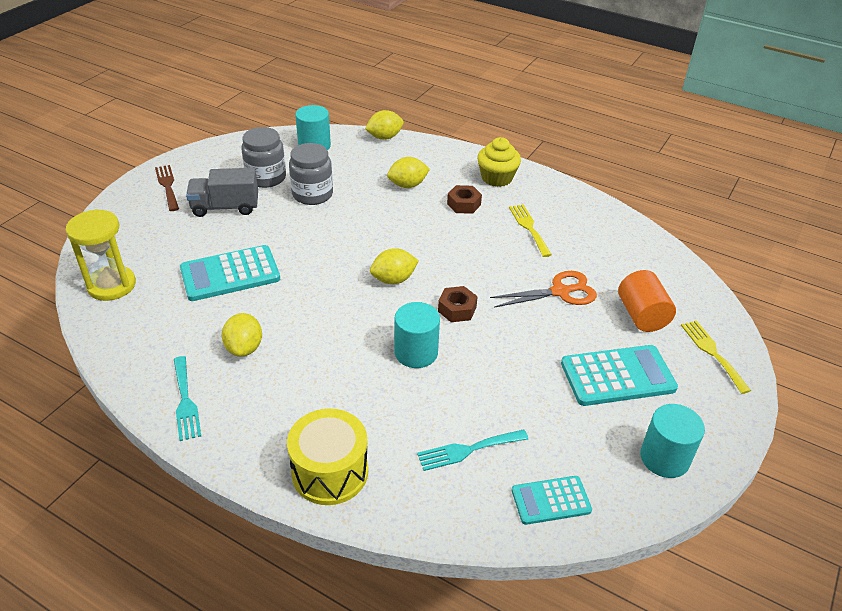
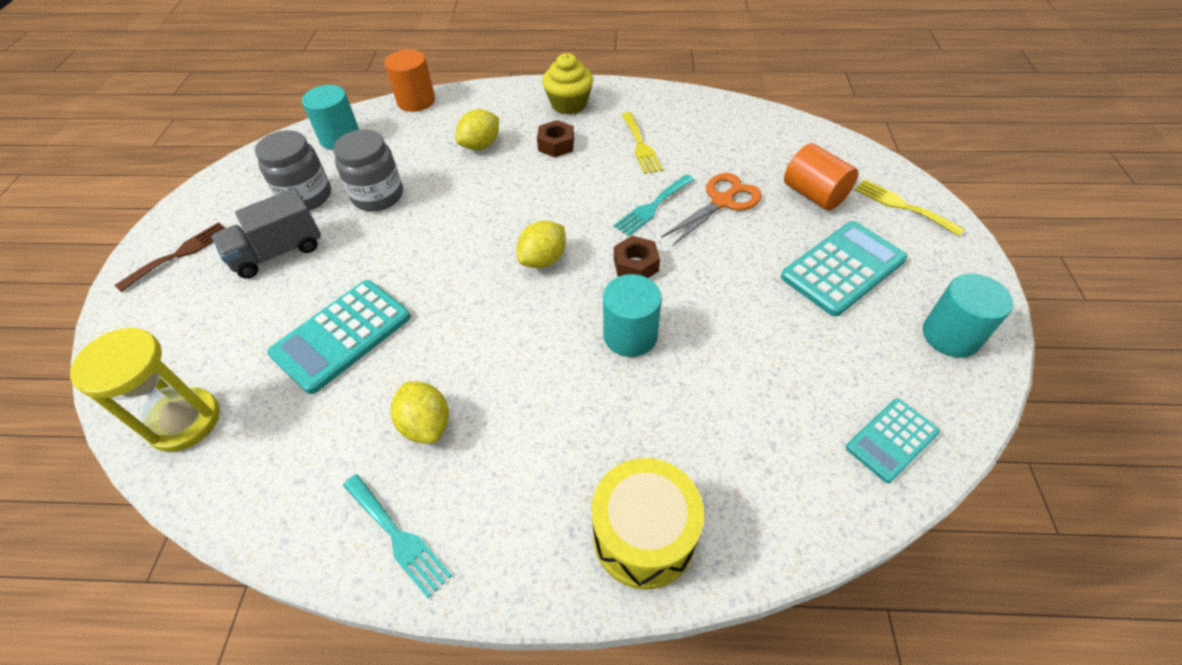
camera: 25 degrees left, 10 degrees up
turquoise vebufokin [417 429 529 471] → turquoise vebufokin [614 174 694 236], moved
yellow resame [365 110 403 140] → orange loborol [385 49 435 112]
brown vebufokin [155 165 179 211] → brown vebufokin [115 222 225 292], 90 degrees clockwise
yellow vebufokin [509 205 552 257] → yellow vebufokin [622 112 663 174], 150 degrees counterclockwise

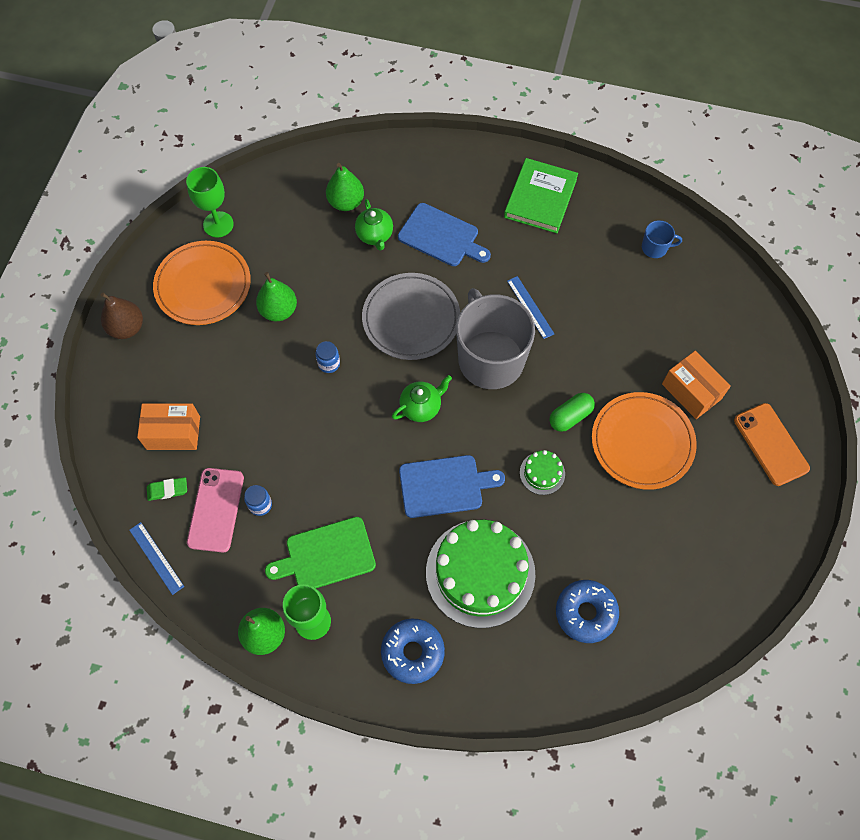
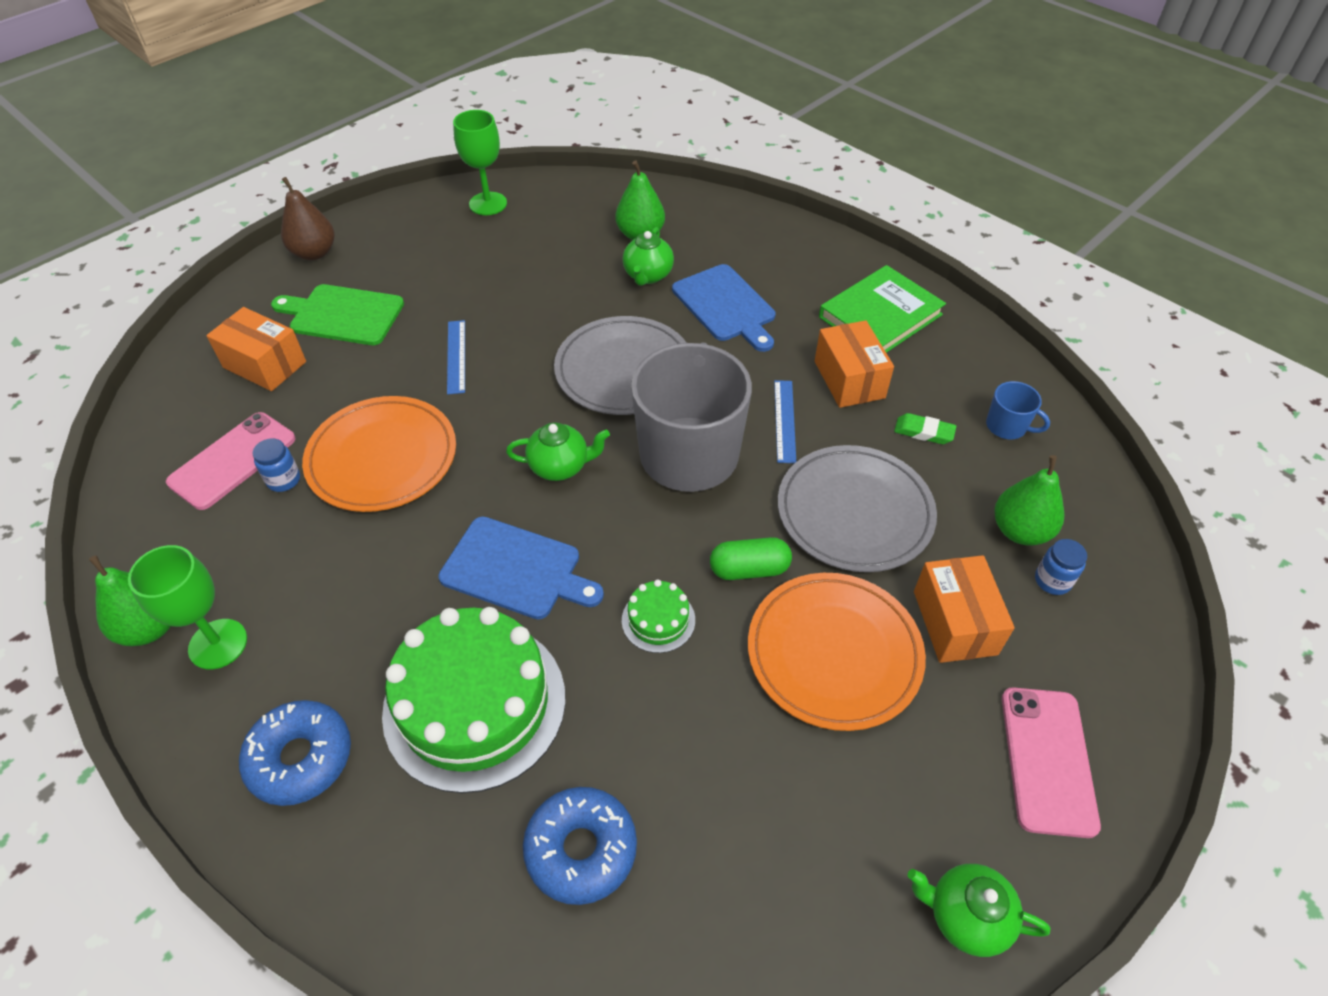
camera: 30 degrees right, 15 degrees down
- → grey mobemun [778 445 937 572]
- → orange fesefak [815 320 894 408]
- → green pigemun [908 864 1051 957]
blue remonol [129 522 184 595] → blue remonol [447 320 465 395], moved
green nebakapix [147 477 187 501] → green nebakapix [894 413 956 444], moved
orange mobemun [153 241 251 325] → orange mobemun [302 396 456 512], moved
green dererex [256 272 297 321] → green dererex [994 455 1064 546], moved
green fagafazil [265 517 376 588] → green fagafazil [271 284 404 345], moved
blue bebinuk [316 341 340 373] → blue bebinuk [1035 539 1087 595], moved
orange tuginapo [734 403 810 486] → pink tuginapo [1002 687 1101 838]

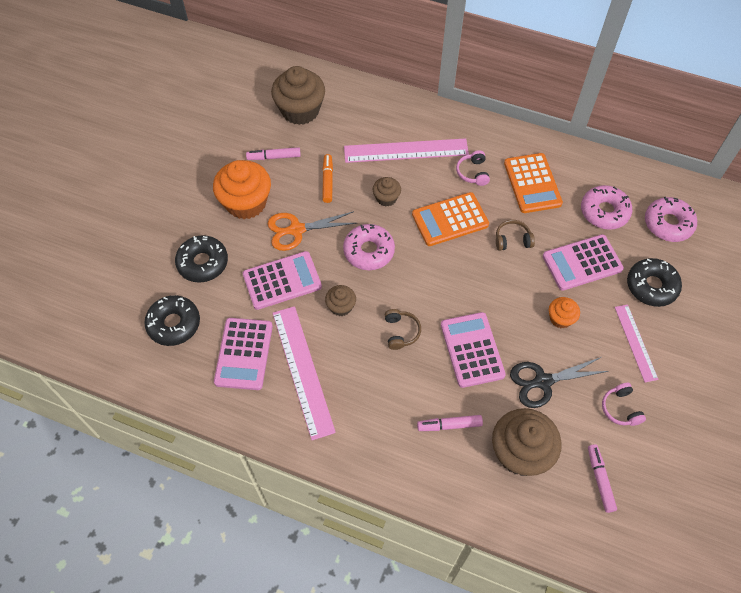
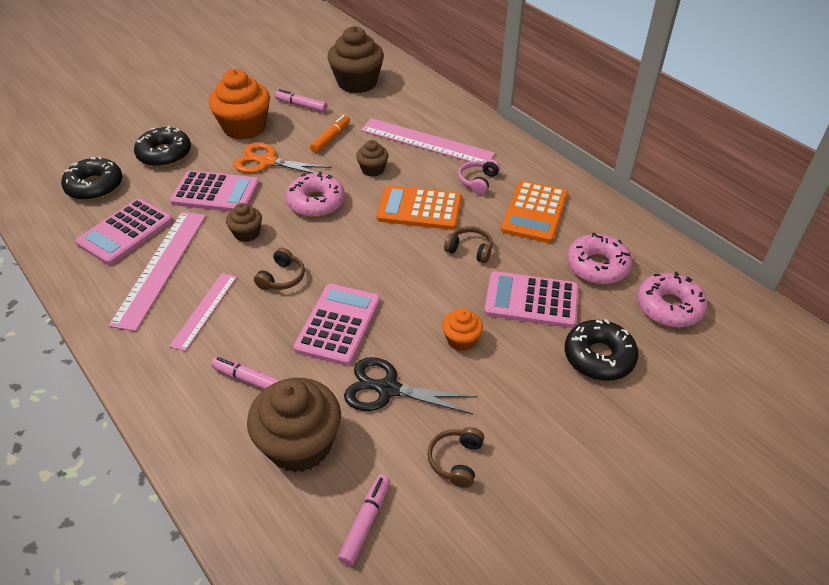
camera: 30 degrees right, 15 degrees down
pink remonol [615 304 659 382] → pink remonol [169 273 237 351], moved
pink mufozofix [602 383 646 426] → brown mufozofix [427 427 484 488]

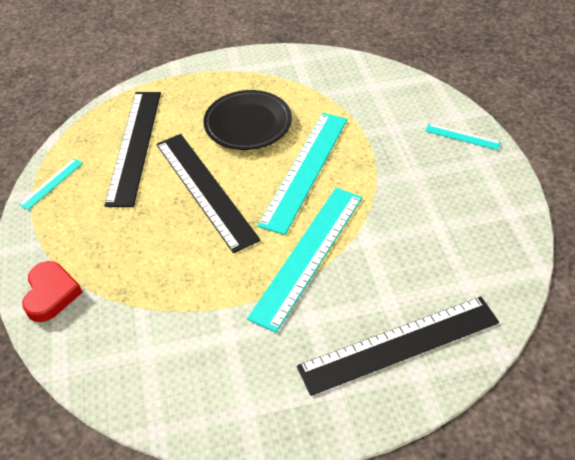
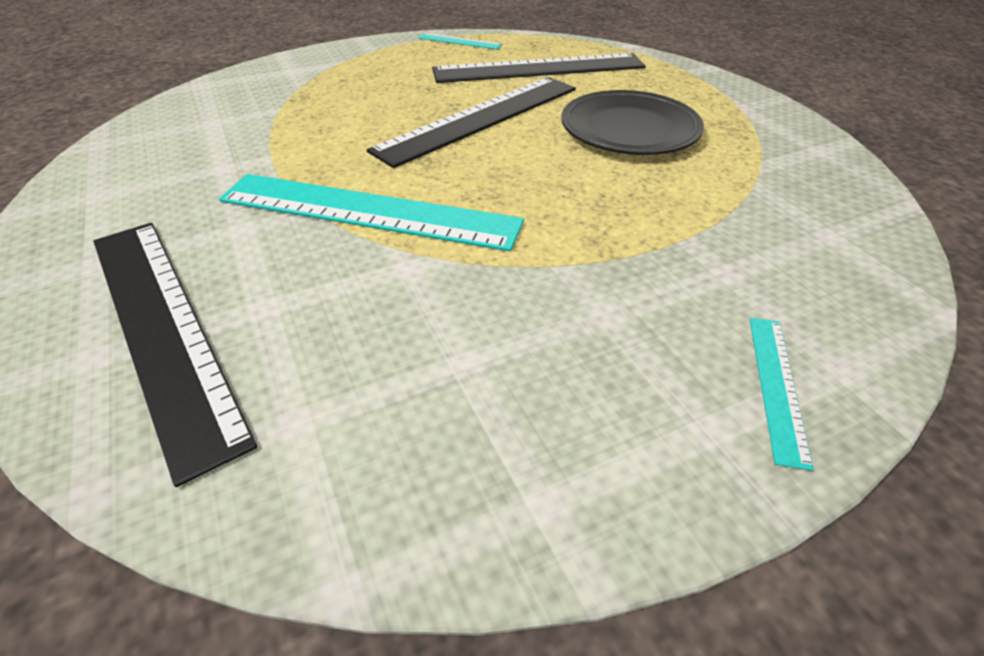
camera: 75 degrees right, 5 degrees down
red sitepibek [22 261 82 322] → -
turquoise remonol [257 113 348 235] → -

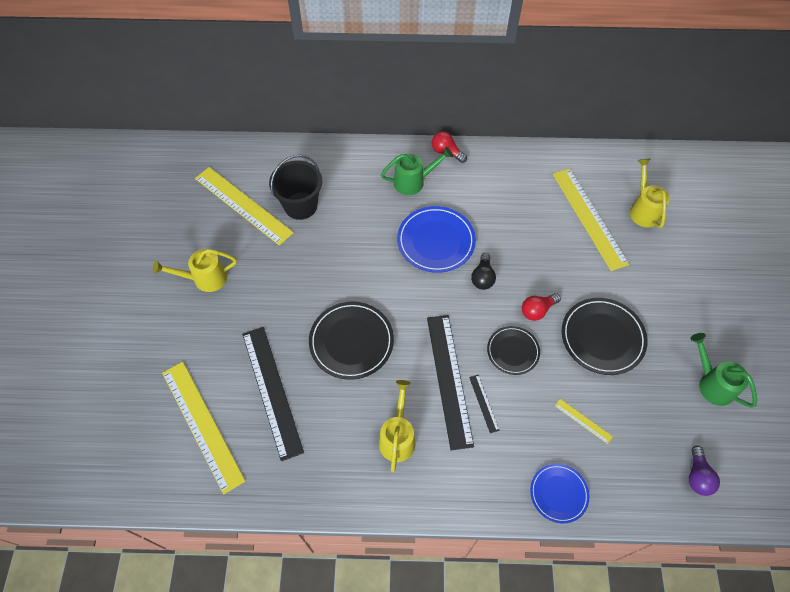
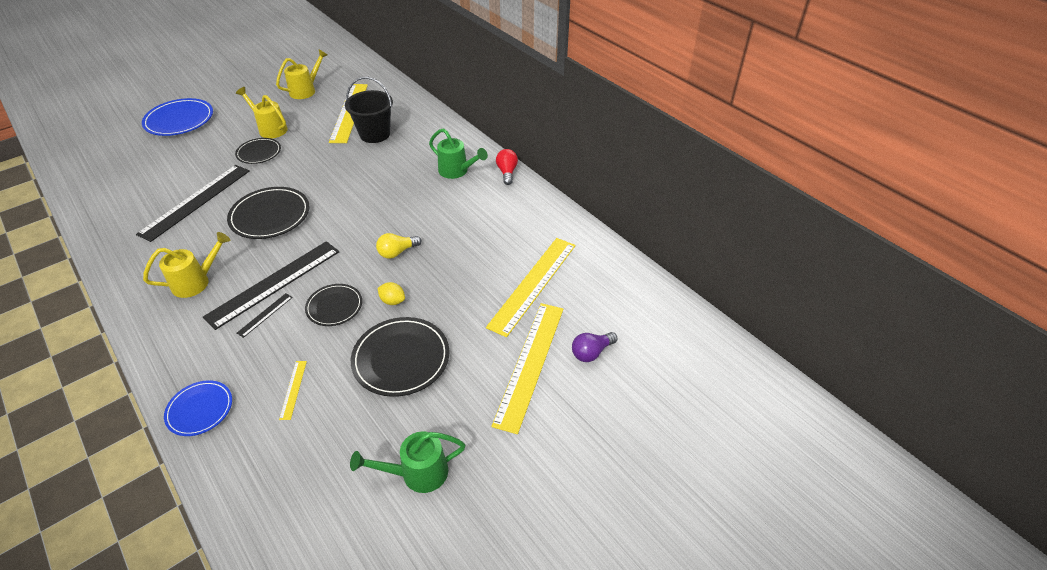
camera: 50 degrees right, 15 degrees down
- → black mobemun [235 138 281 164]
yellow remonol [162 362 245 494] → yellow remonol [492 303 563 434], moved
blue mobemun [397 206 476 273] → blue mobemun [142 98 213 136], moved
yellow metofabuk [630 159 670 228] → yellow metofabuk [276 49 327 99], moved
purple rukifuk [689 446 720 496] → purple rukifuk [572 332 617 362], moved
red rukifuk [522 293 561 321] → yellow resame [378 282 405 305]
black rukifuk [471 253 496 290] → yellow rukifuk [376 233 421 259]
green metofabuk [690 333 757 408] → green metofabuk [350 431 465 493], 120 degrees counterclockwise

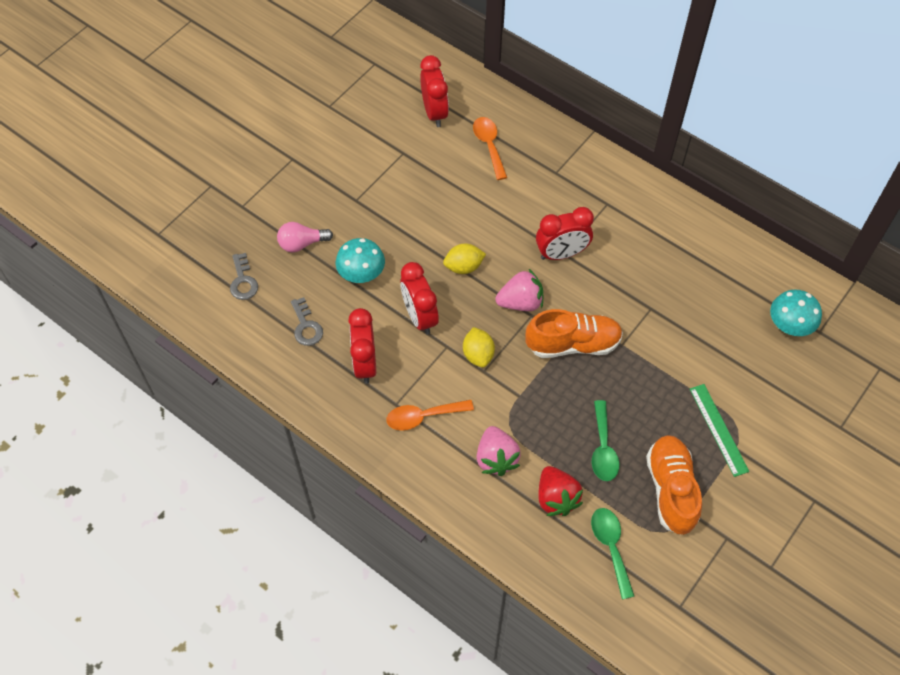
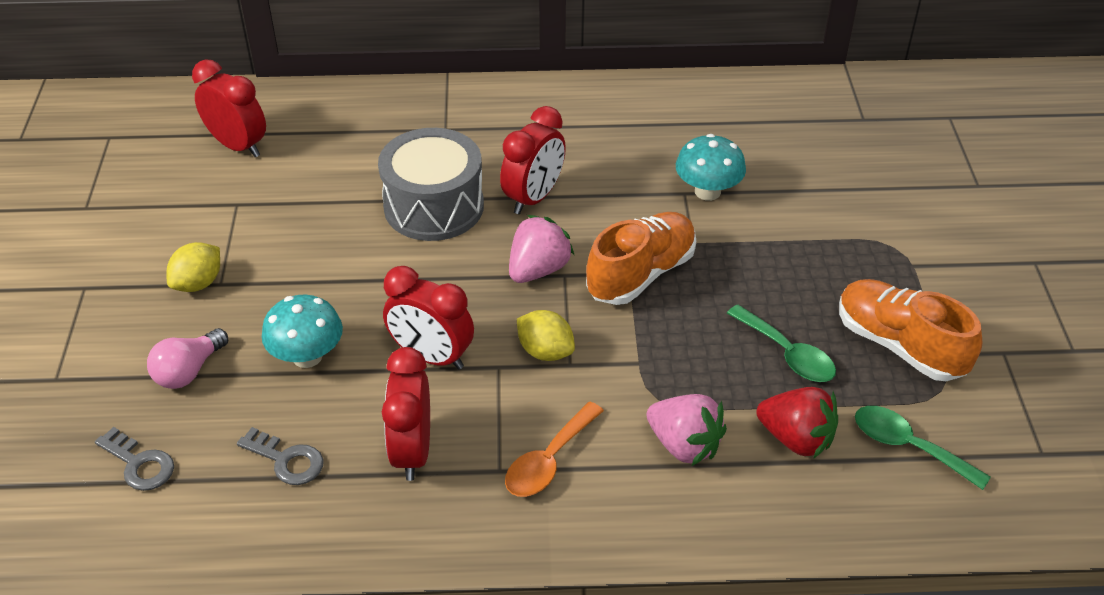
camera: 40 degrees left, 15 degrees down
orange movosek [473 117 507 180] → -
green remonol [690 384 749 477] → -
- → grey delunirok [378 128 484 241]
yellow resame [443 244 486 274] → yellow resame [166 242 220 292], moved
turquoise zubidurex [770 289 822 336] → turquoise zubidurex [676 134 746 201], moved
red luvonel [348 308 376 384] → red luvonel [382 347 430 481], 45 degrees clockwise

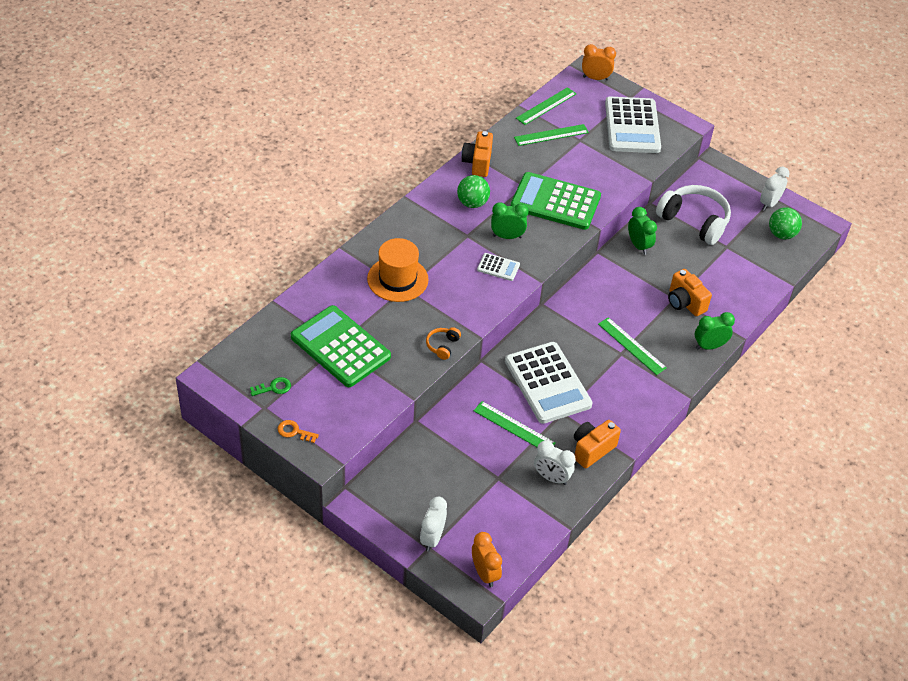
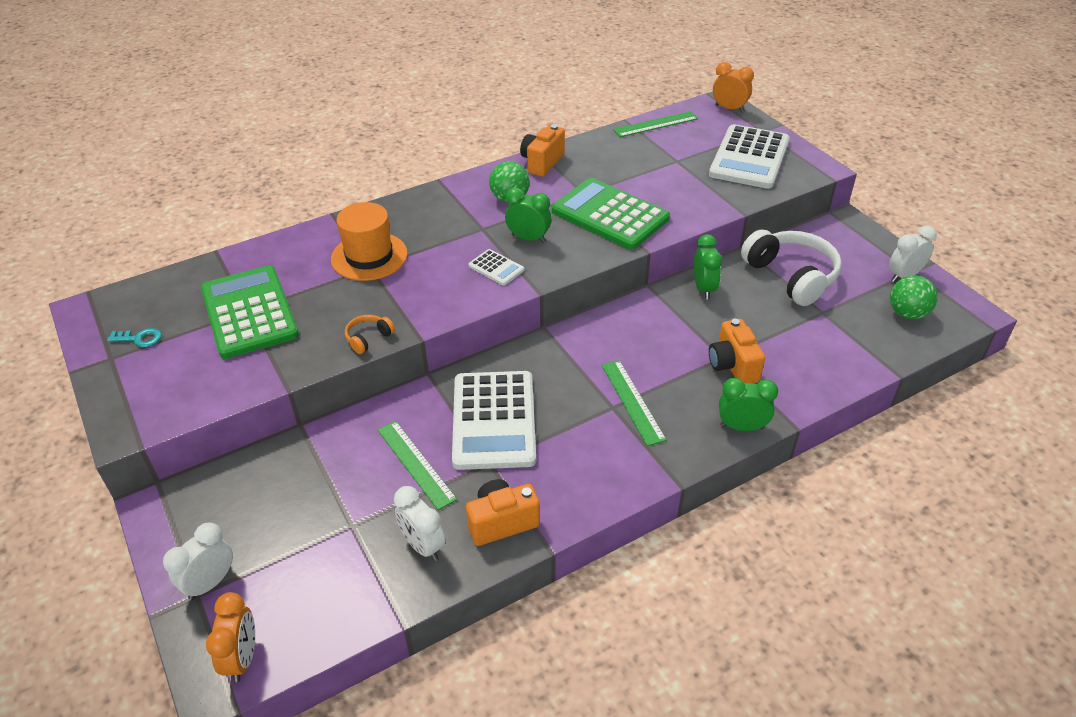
camera: 25 degrees right, 5 degrees down
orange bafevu [277 420 319 443] → -
green remonol [514 124 589 146] → -
green bafevu [250 377 291 396] → turquoise bafevu [107 328 162 347]

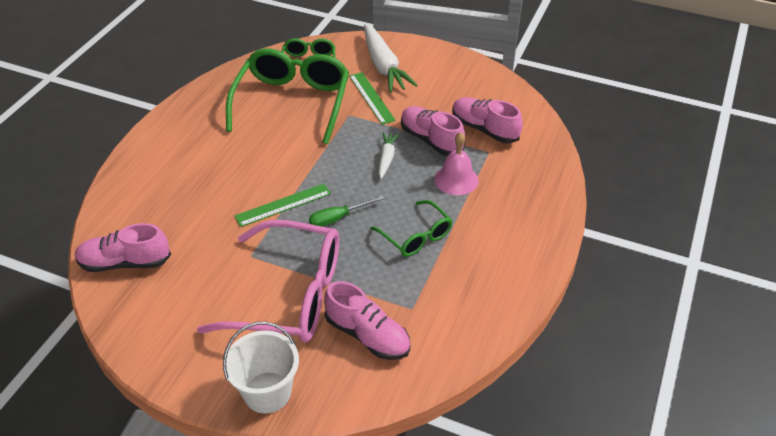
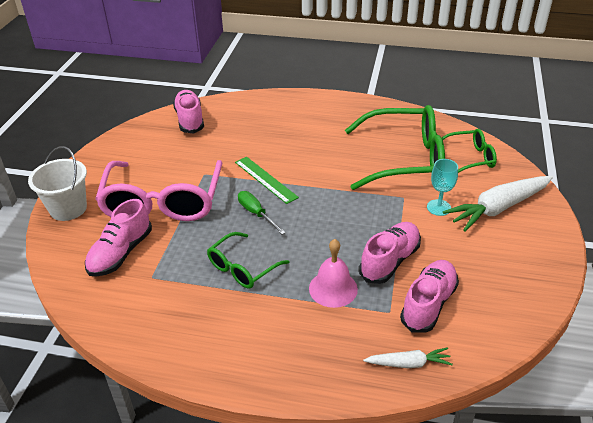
camera: 80 degrees right, 5 degrees down
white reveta [379 132 399 179] → white reveta [363 347 453 368], moved
green remonol [349 72 396 125] → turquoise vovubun [427 159 458 216]

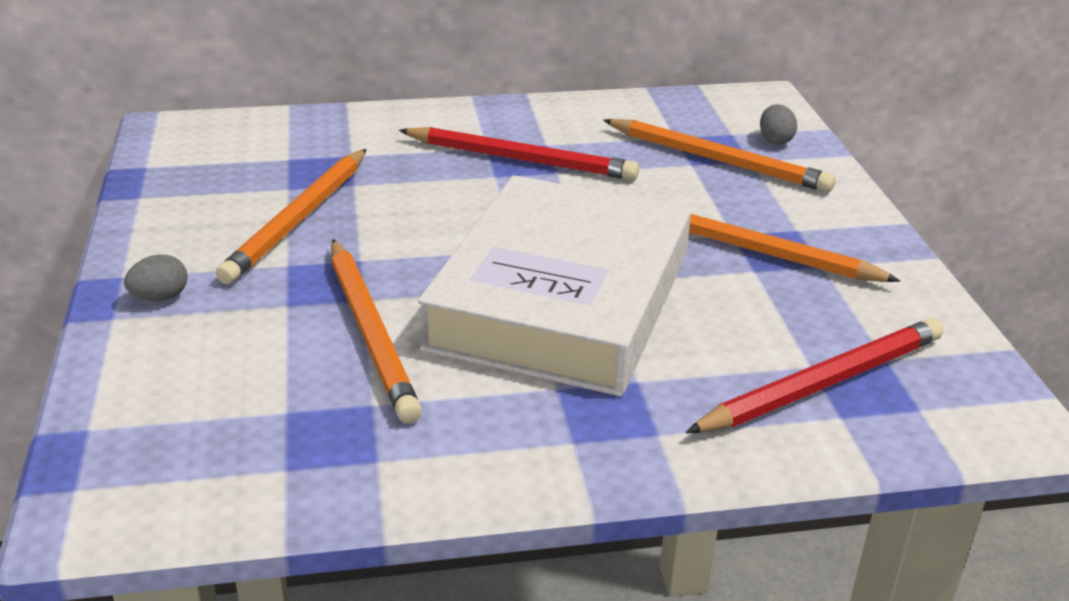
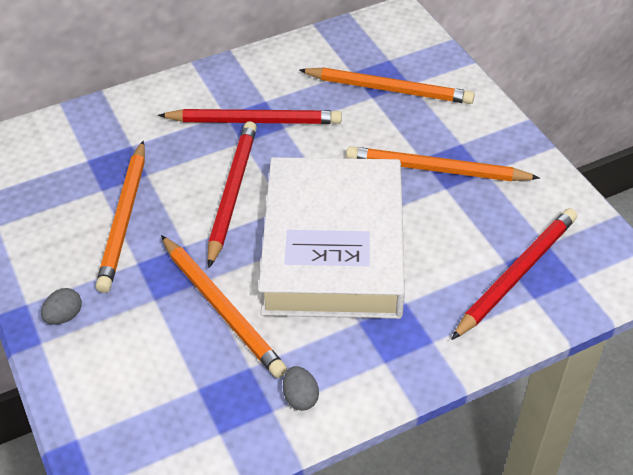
camera: 15 degrees left, 15 degrees up
- → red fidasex [208 121 257 268]
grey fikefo [760 104 797 145] → grey fikefo [283 366 319 411], moved

